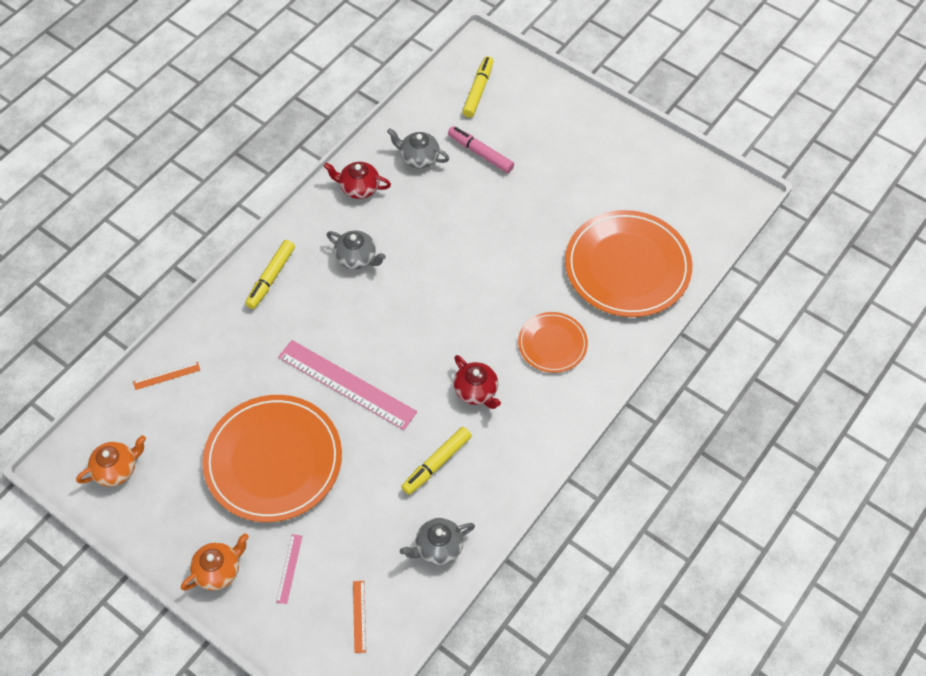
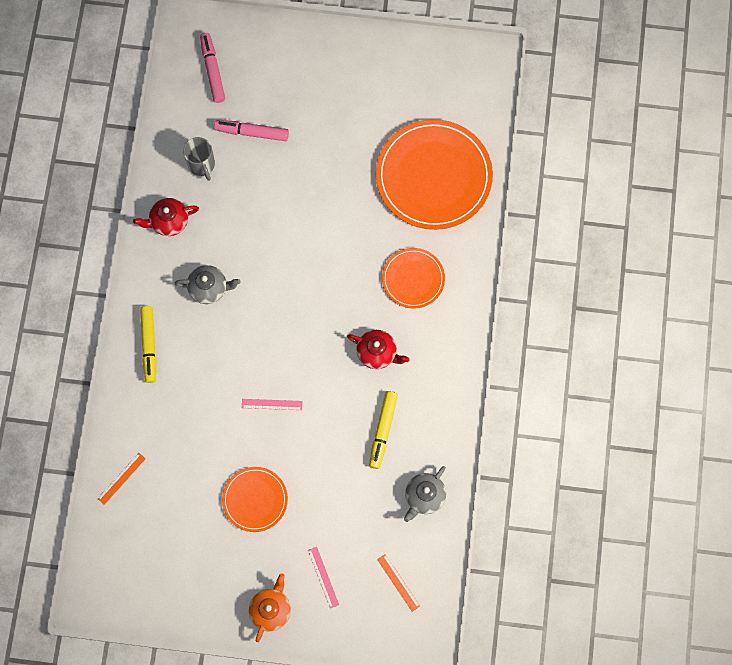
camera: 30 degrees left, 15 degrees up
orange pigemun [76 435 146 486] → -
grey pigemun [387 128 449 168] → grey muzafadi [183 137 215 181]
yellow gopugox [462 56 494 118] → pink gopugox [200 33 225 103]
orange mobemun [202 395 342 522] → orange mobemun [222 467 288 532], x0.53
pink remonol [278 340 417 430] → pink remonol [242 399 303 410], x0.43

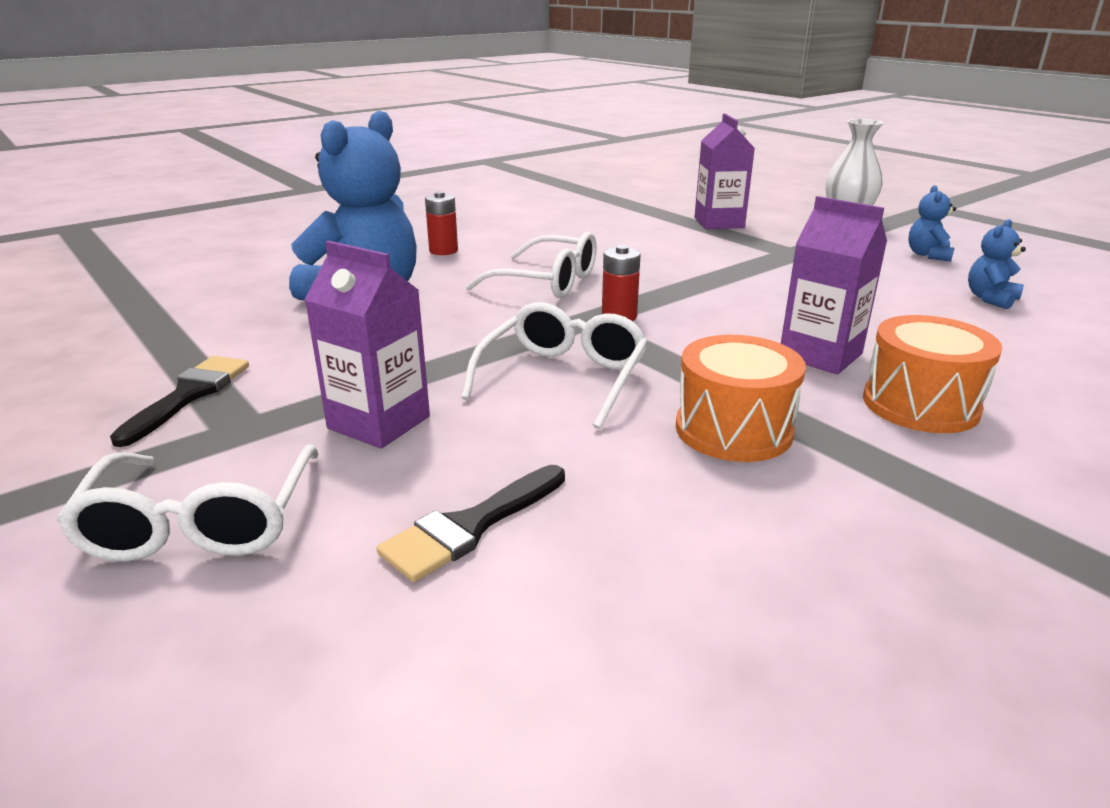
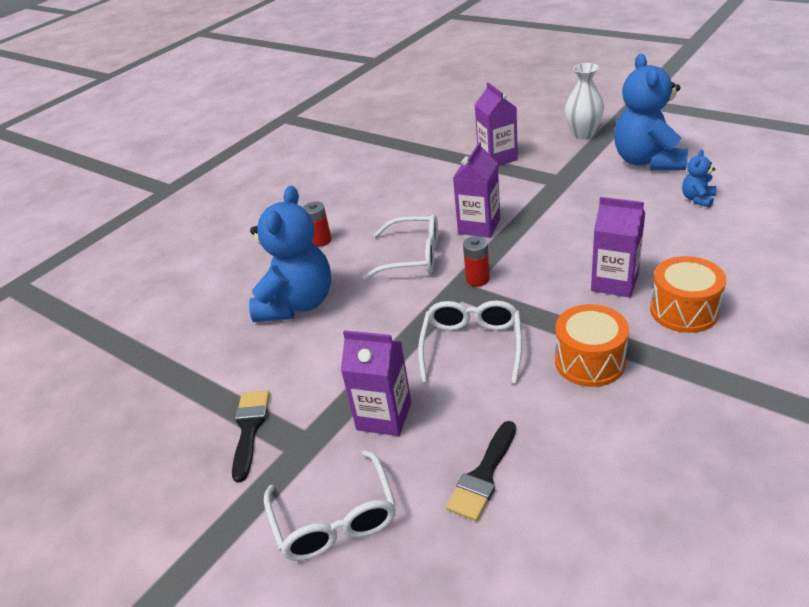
camera: 10 degrees left, 10 degrees up
- → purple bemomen [453 142 500 238]
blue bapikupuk [908 185 956 262] → blue bapikupuk [614 54 688 170], x2.27

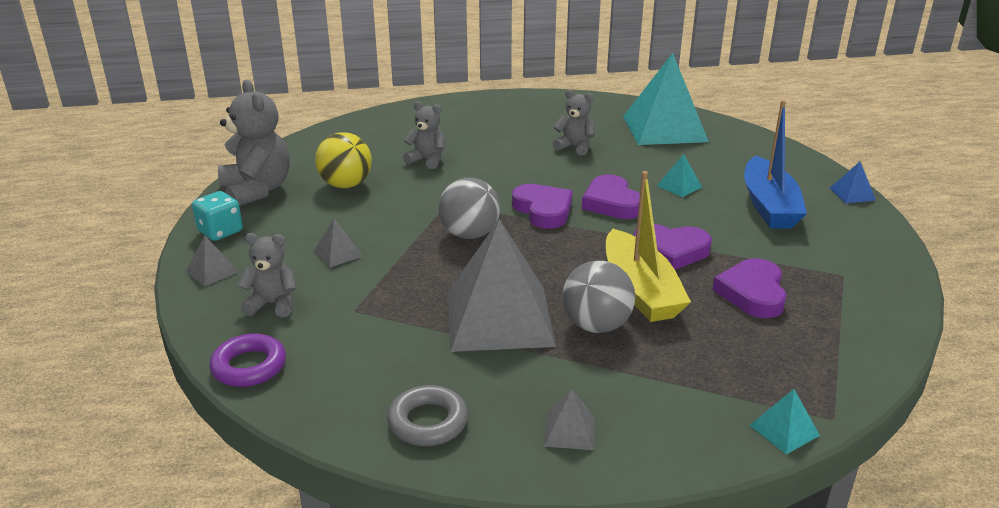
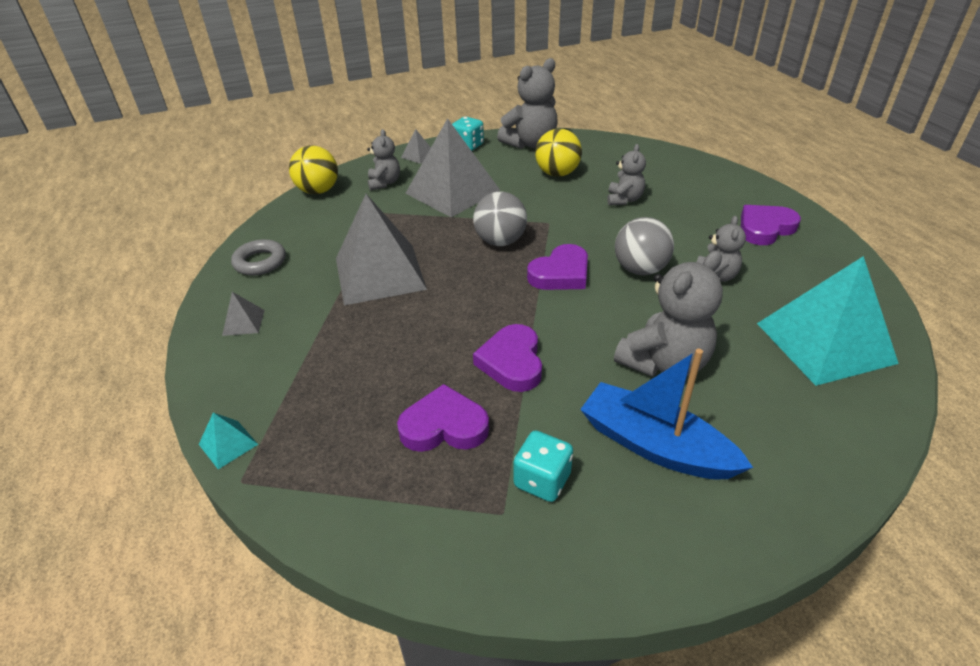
camera: 80 degrees right, 10 degrees up
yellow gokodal [606 171 691 322] → -
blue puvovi [829 161 876 203] → -
- → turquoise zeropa [514 430 573 502]
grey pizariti [563 261 635 333] → grey pizariti [615 217 674 275], moved
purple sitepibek [582 174 640 219] → purple sitepibek [741 205 801 245], moved
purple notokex [210 334 286 387] → yellow pizariti [289 145 338 194]
turquoise puvovi [657 154 702 197] → grey bapikupuk [614 250 723 377]
blue gokodal [744 100 807 228] → blue gokodal [580 349 753 479], 45 degrees clockwise
grey puvovi [314 218 363 268] → grey puvovi [405 118 501 217], x2.47

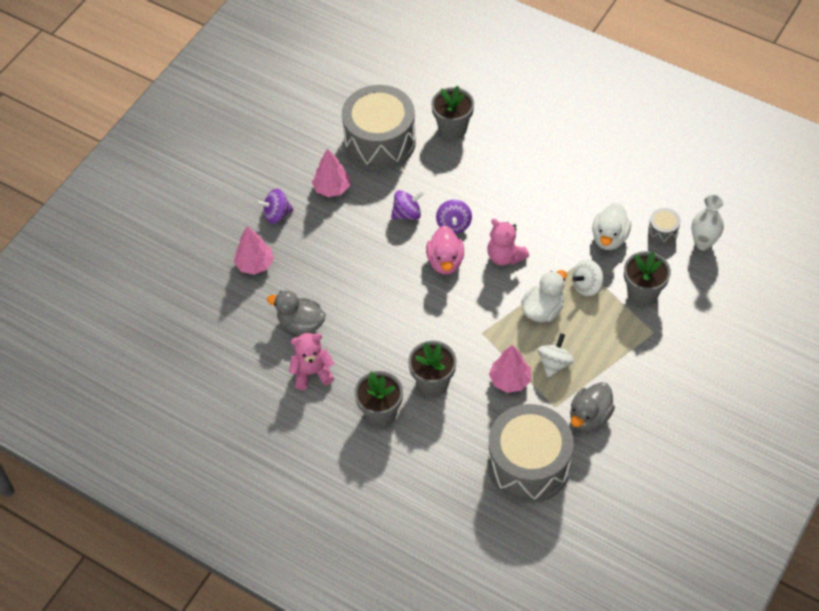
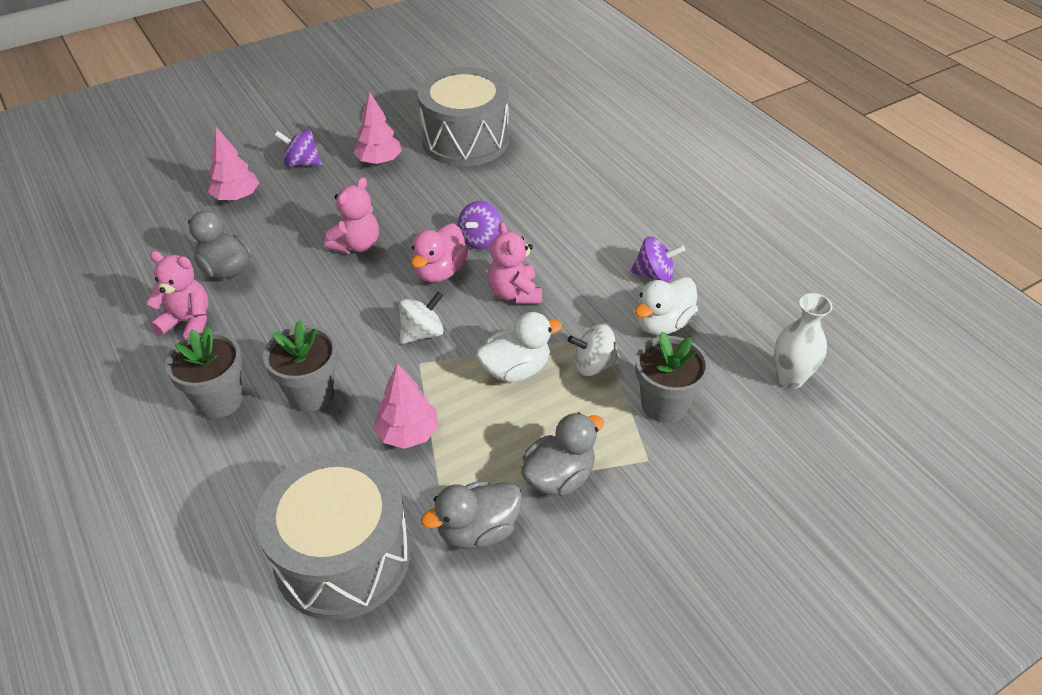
camera: 25 degrees right, 10 degrees down
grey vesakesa [431 86 474 140] → -
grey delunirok [648 208 681 244] → -
- → pink bapikupuk [324 177 379 254]
- → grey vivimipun [521 412 604 496]
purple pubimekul [391 190 424 220] → purple pubimekul [631 237 685 283], moved
white pubimekul [537 333 574 378] → white pubimekul [399 292 443 344], moved

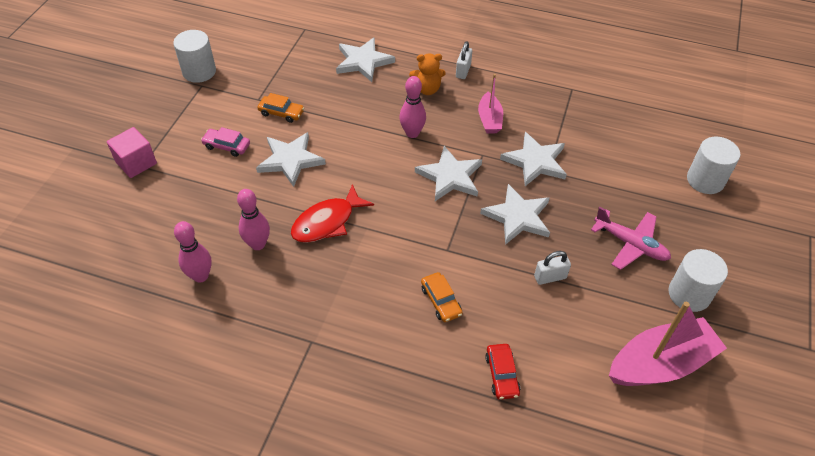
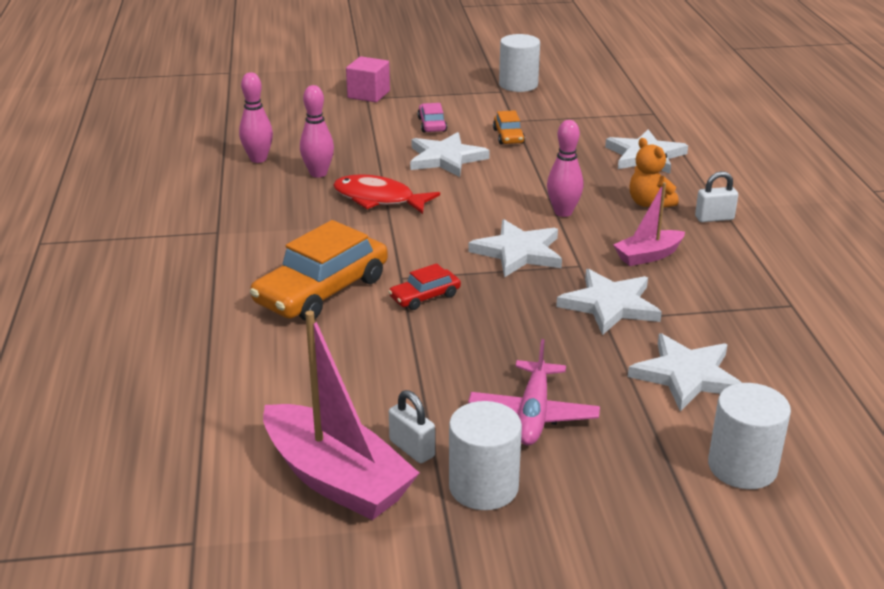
camera: 65 degrees right, 20 degrees down
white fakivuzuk [480 184 550 245] → white fakivuzuk [628 333 742 411], moved
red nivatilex [485 344 520 400] → red nivatilex [389 263 461 310], moved
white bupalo [534 251 571 285] → white bupalo [389 390 435 463], moved
orange nivatilex [421 272 463 322] → orange nivatilex [250 220 388 321], x2.07

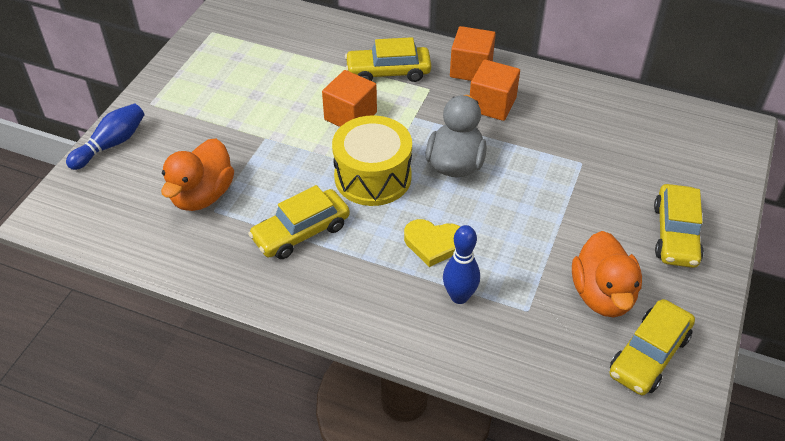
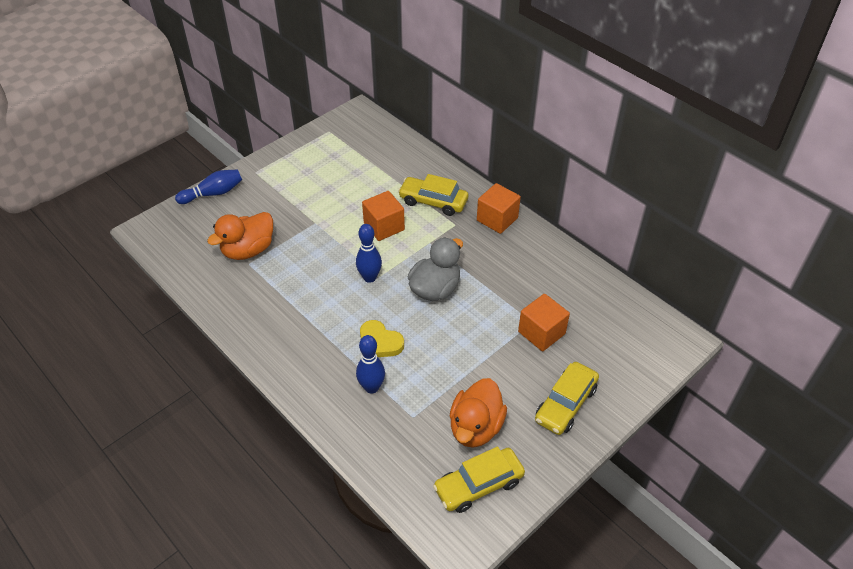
camera: 25 degrees right, 0 degrees up
yellow nivatilex [248 185 350 259] → -
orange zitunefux [470 60 520 121] → orange zitunefux [518 294 570 351], moved
yellow delunirok [332 116 412 206] → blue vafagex [356 224 382 283]

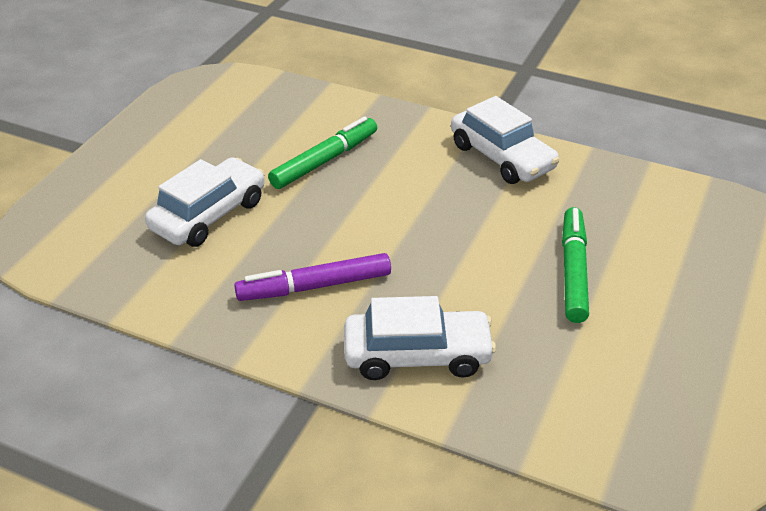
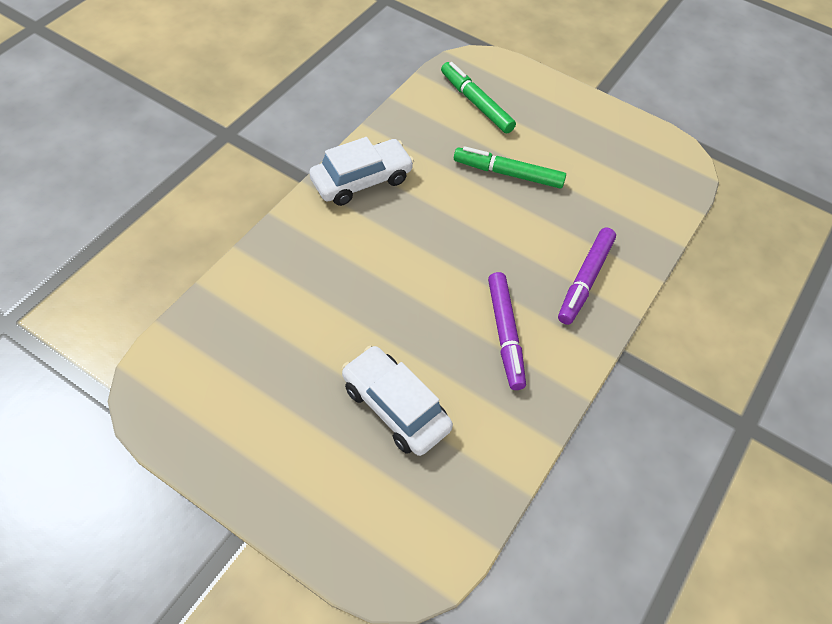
camera: 85 degrees left, 15 degrees up
green gopugox [268 116 377 189] → green gopugox [441 62 516 133], moved
white nivatilex [344 296 496 380] → purple gopugox [558 228 616 325]

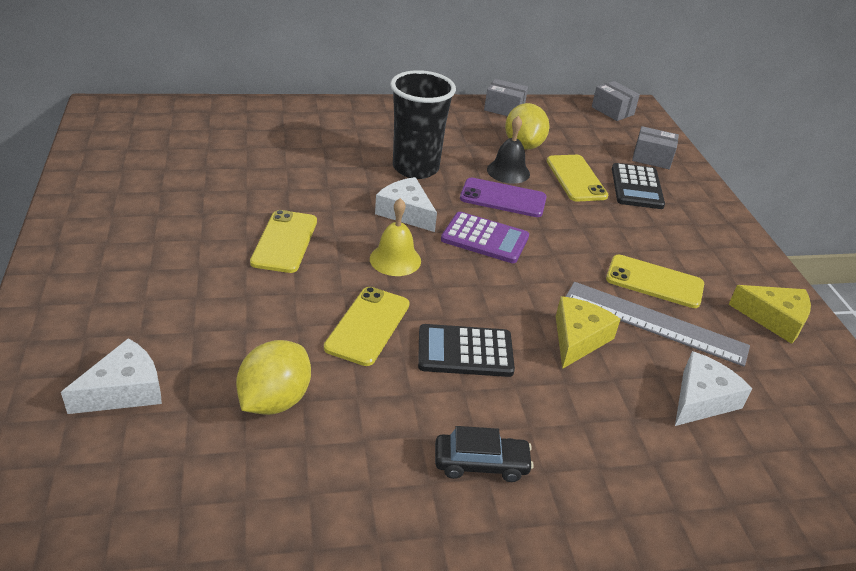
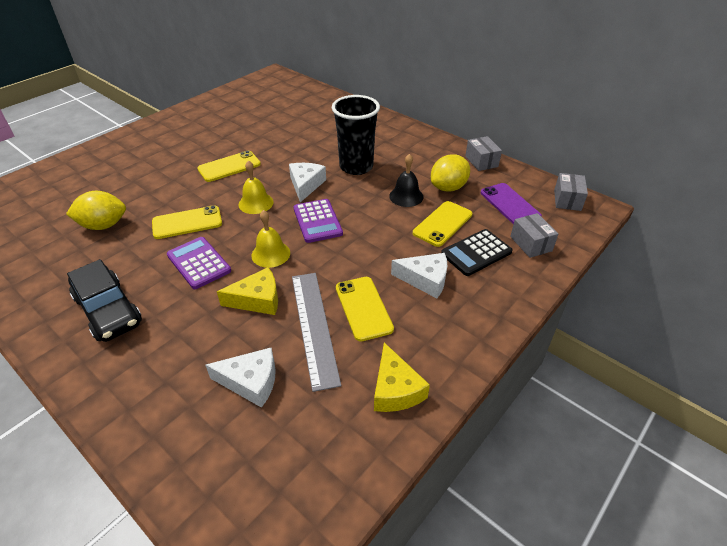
camera: 55 degrees right, 5 degrees up
- → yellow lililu [251 210 290 268]
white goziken [61 338 162 414] → white goziken [391 253 447 298], moved
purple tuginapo [460 178 547 217] → purple tuginapo [481 183 542 224], moved
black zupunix [418 324 515 377] → purple zupunix [167 237 231 289]
black nivatilex [435 426 534 482] → black nivatilex [67 259 142 342], x1.63

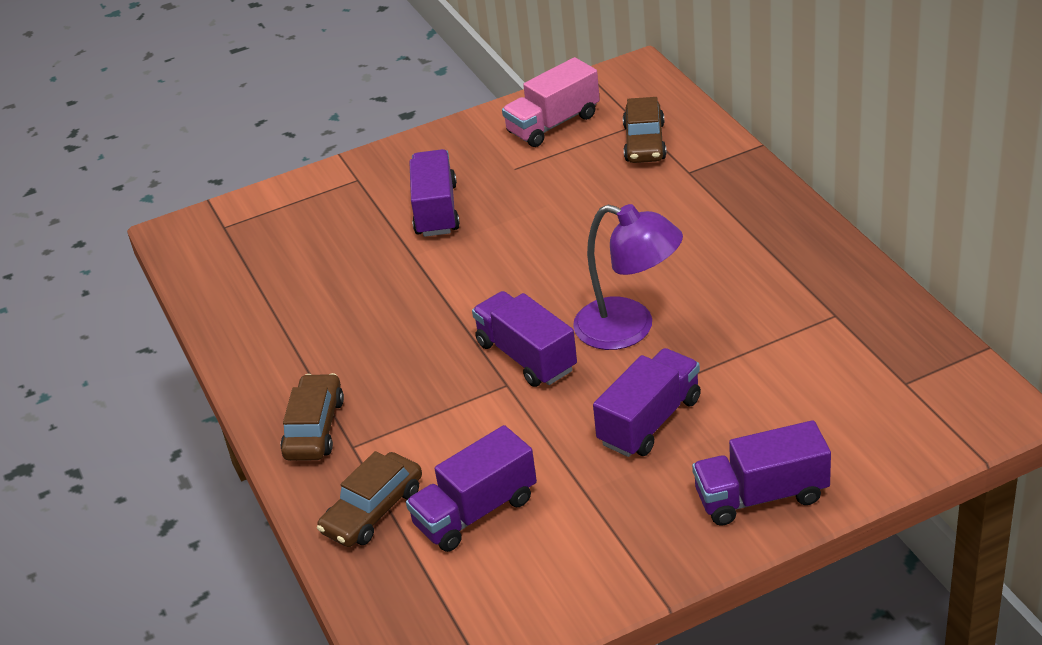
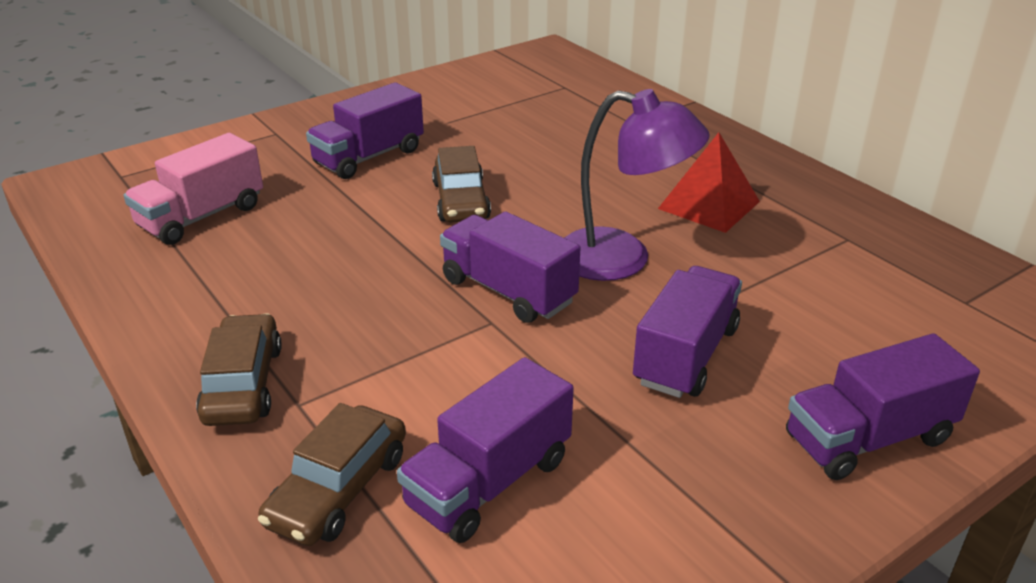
camera: 15 degrees left, 5 degrees down
- → red puvovi [658 132 760 233]
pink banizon [502 57 600 147] → pink banizon [124 133 263 245], moved
brown nivatilex [623 97 667 163] → brown nivatilex [432 146 491 222], moved
purple banizon [409 149 460 237] → purple banizon [306 82 424 179], 120 degrees counterclockwise

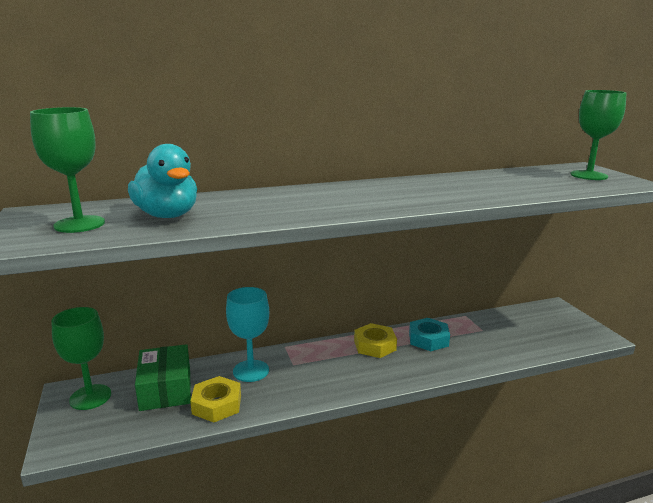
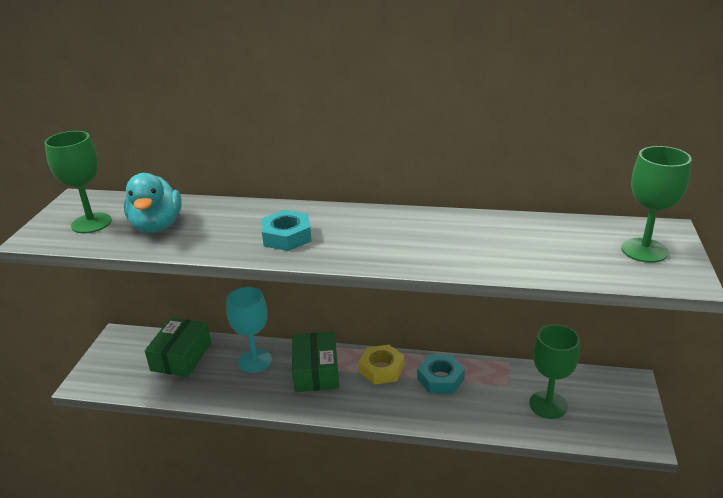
camera: 30 degrees right, 10 degrees up
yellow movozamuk [190 376 241 423] → -
- → turquoise movozamuk [261 210 312 251]
- → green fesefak [292 331 339 392]
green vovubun [51 307 111 410] → green vovubun [529 324 580 419], moved

